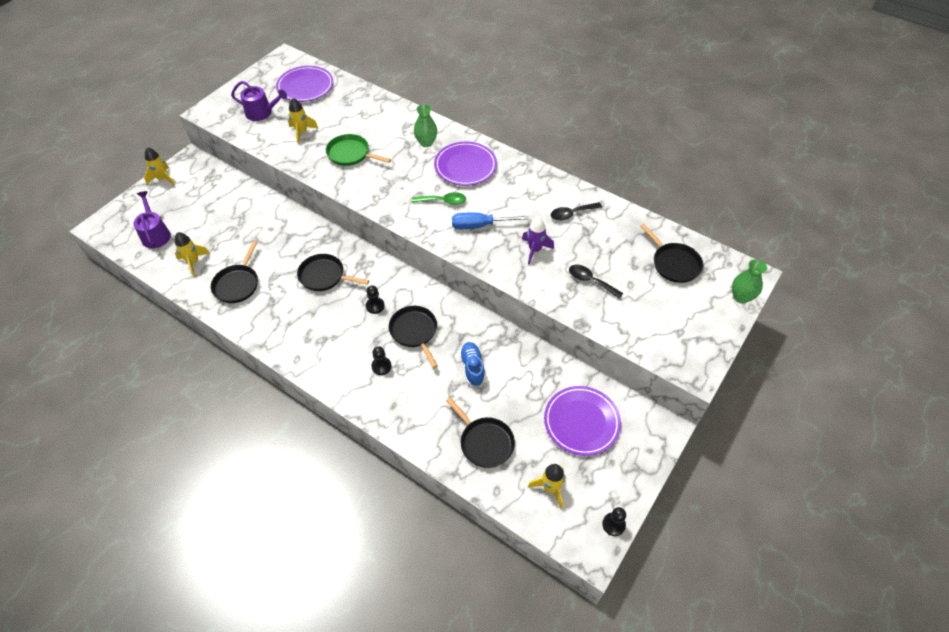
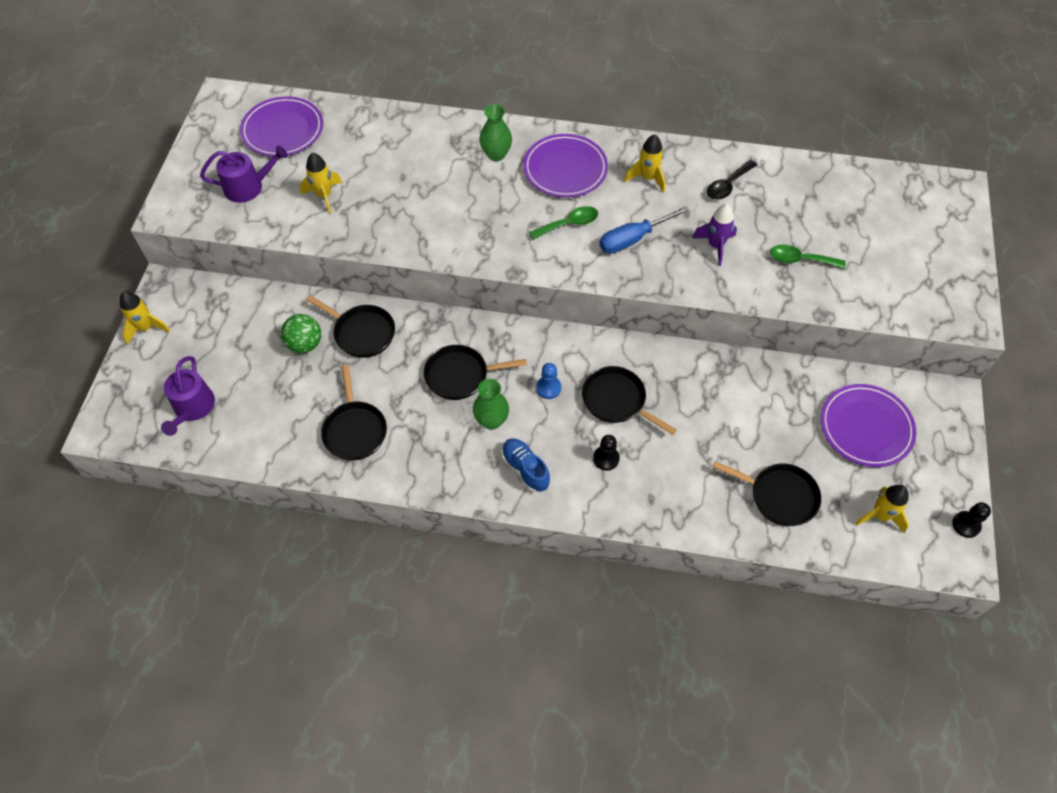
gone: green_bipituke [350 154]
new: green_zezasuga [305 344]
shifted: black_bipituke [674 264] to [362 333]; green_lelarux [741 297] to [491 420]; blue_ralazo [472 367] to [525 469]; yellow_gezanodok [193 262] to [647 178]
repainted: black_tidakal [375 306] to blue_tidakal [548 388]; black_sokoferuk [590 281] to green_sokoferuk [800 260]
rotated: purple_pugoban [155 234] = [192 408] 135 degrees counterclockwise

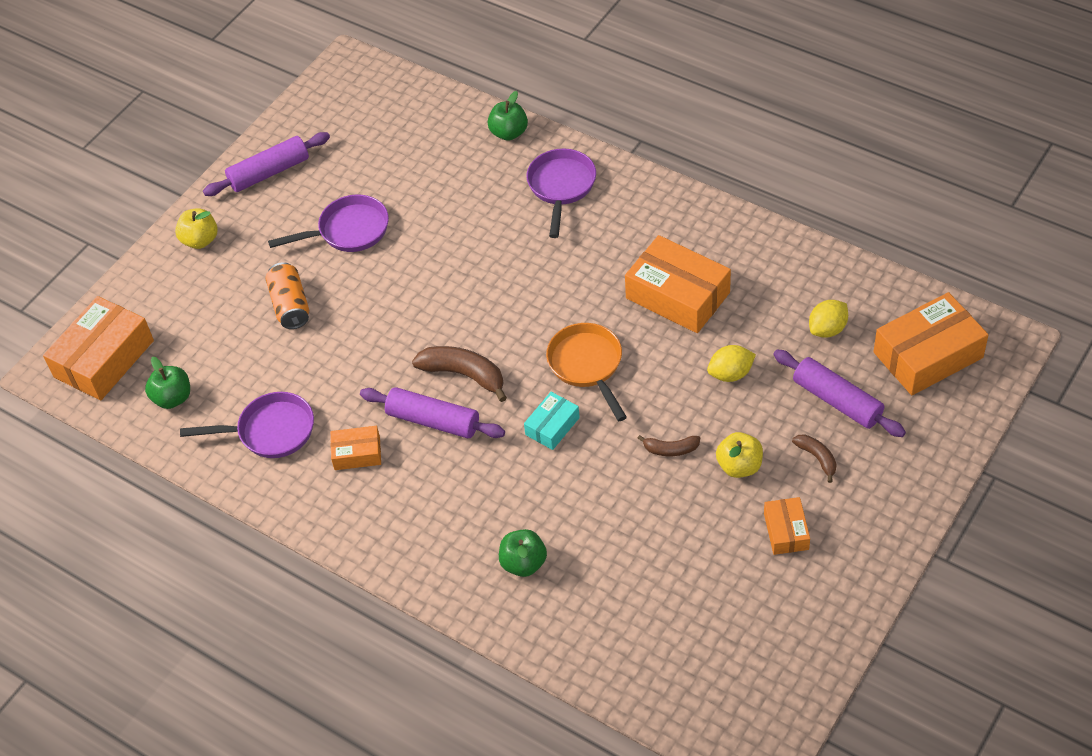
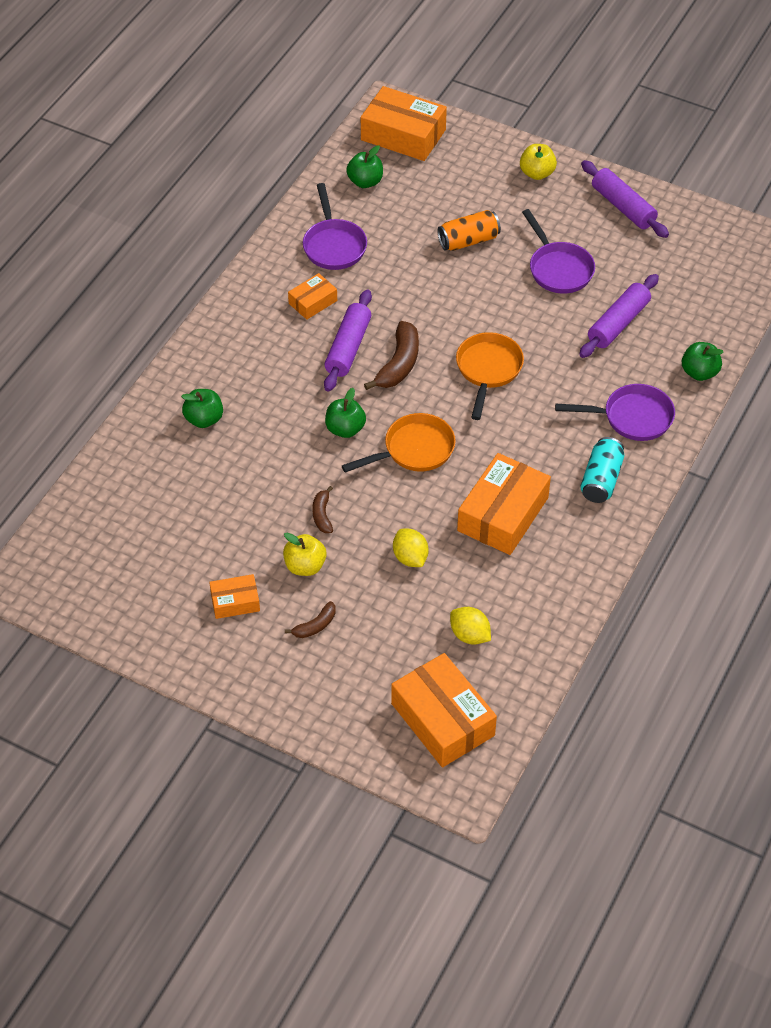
new: orange_bipituke [488 370]; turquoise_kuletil [601 479]
shifted: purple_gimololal [837 401] to [618 323]
swapped: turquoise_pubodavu [552 426] to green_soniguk [345 429]
rotated: orange_pubodavu [357 453] = [313 302] 60 degrees clockwise

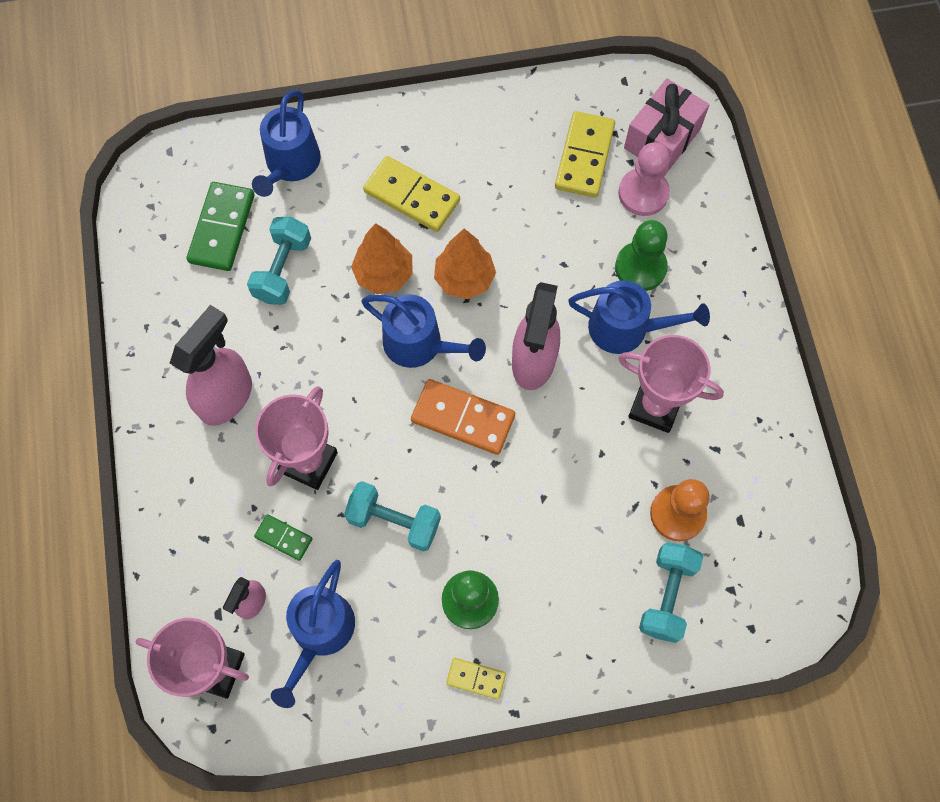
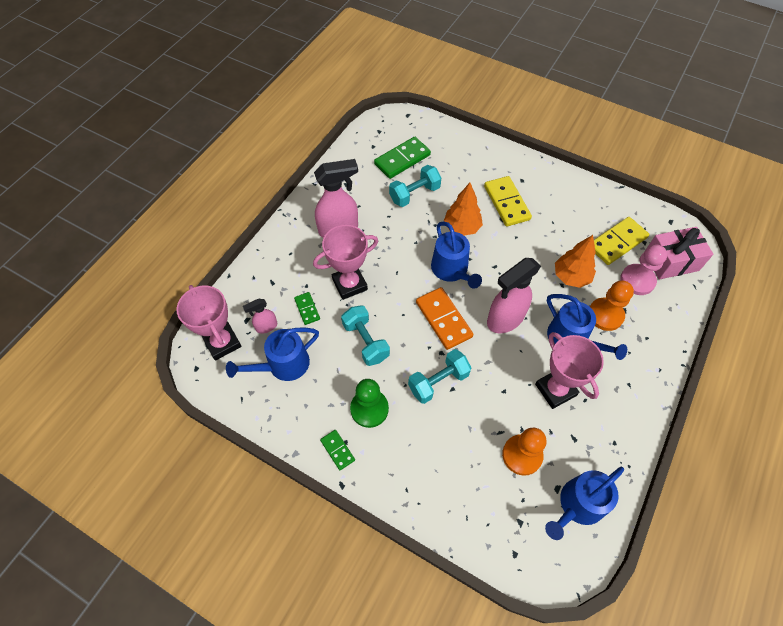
shifted: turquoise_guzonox [667 595] to [438 382]; blue_pugoban [290 164] to [578 505]; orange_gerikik [464 278] to [571 277]
repainted: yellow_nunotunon [476 678] to green_nunotunon [337 450]; green_tidakal [640 267] to orange_tidakal [605 315]

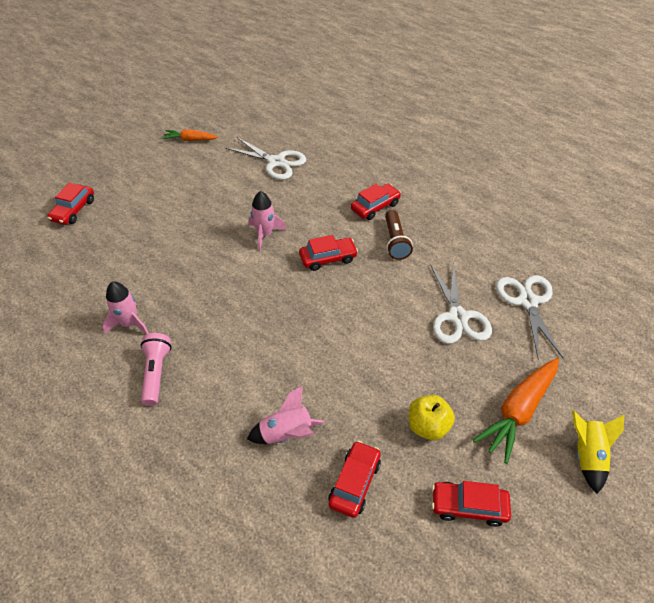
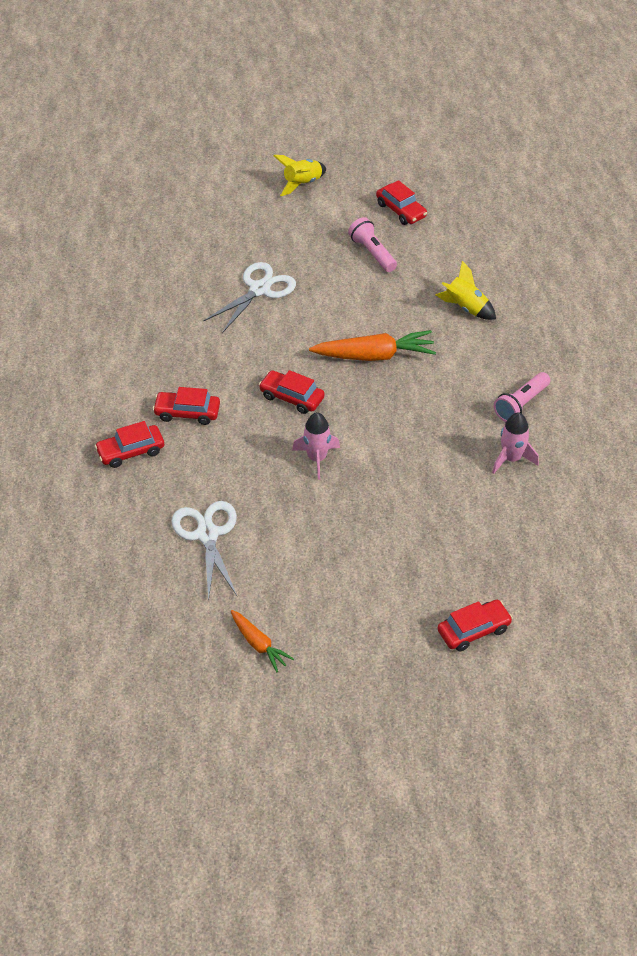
gone: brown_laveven [395 242]; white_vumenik [527 302]
shifted: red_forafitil [354 483] to [131 451]; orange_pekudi [518 411] to [374 355]
swapped: yellow_soniguk [428 426] to pink_laveven [372 253]
repainted: pink_gezanodok [286 434] to yellow_gezanodok [466 308]

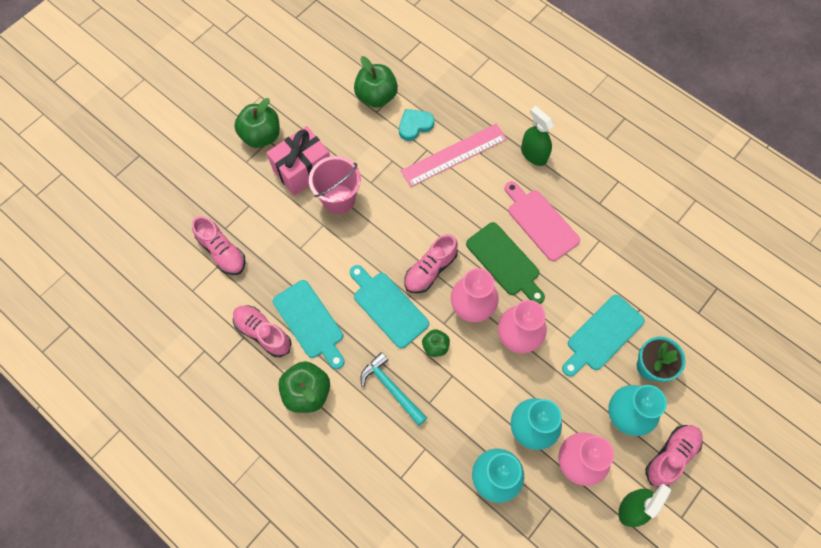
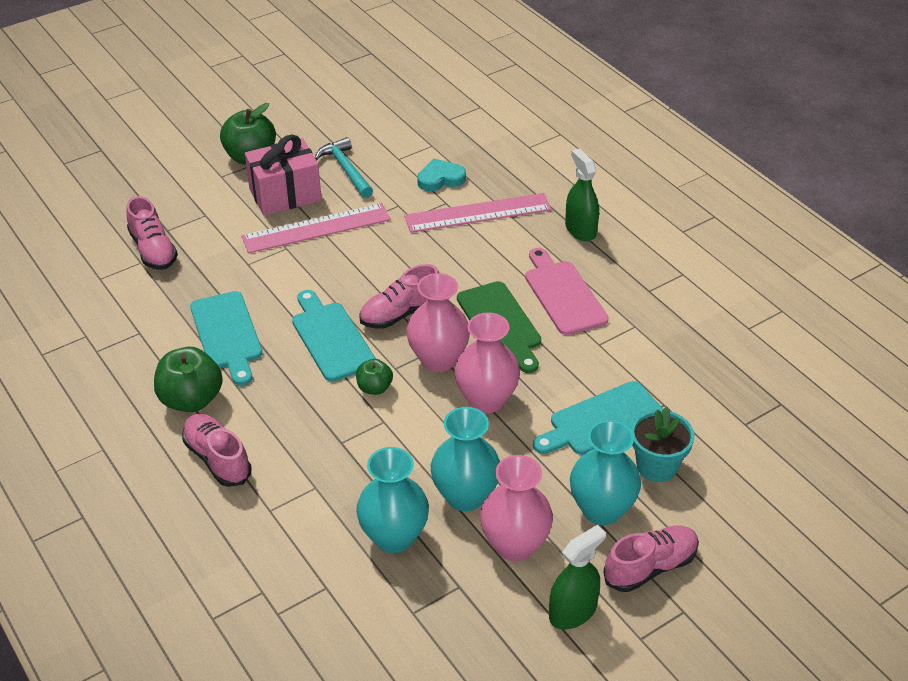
gone: green_soniguk [376 96]
shifted: pink_ralazo [263 333] to [217 459]; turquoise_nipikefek [391 388] to [346 169]
swapped: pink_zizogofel [339 199] to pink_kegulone [316 228]

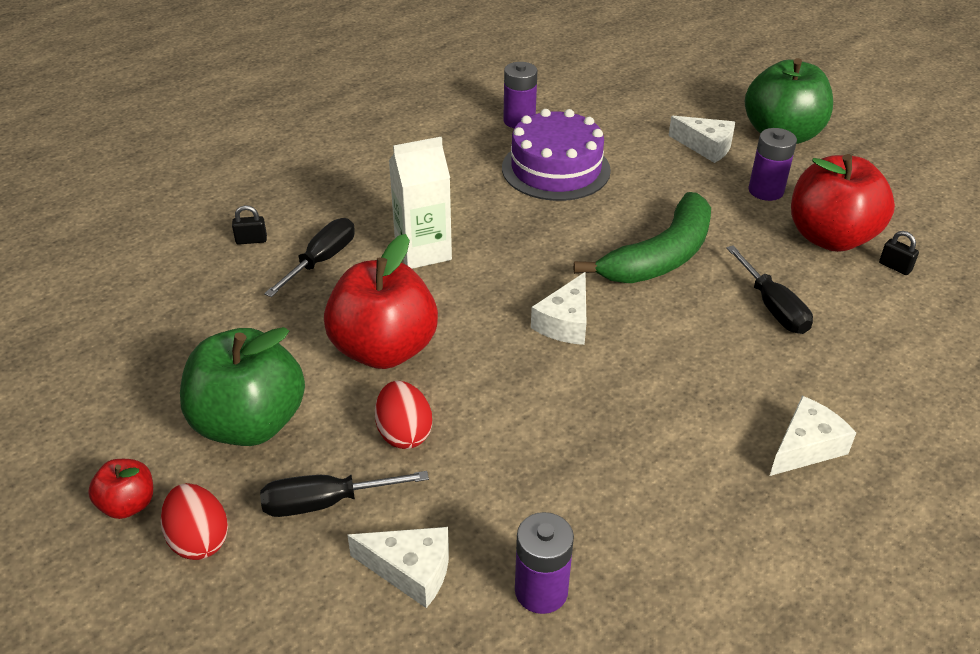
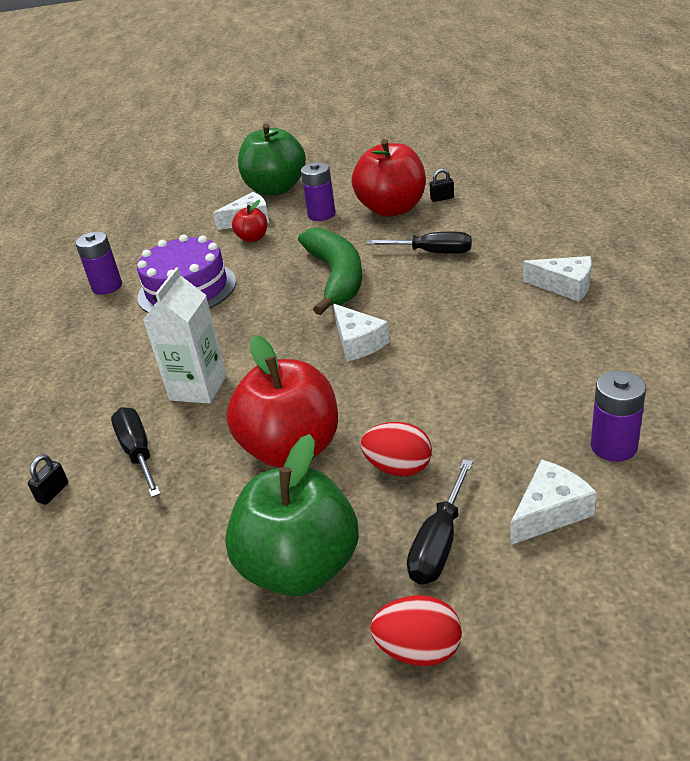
shifted: red_soniguk [128 504] to [253 238]
rotated: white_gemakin [806 447] = [565 286] 120 degrees clockwise

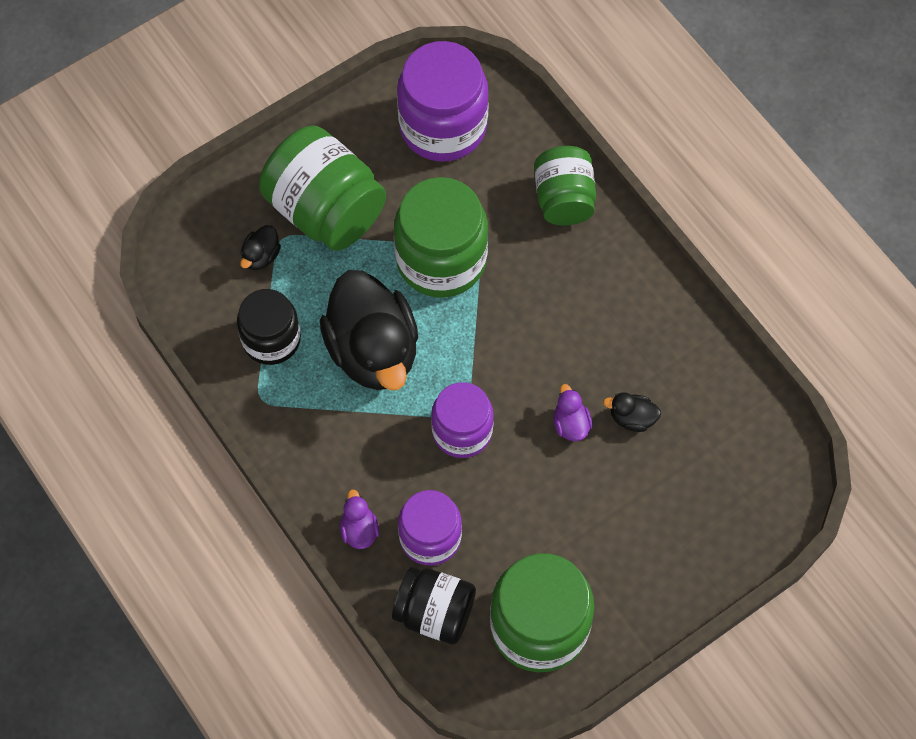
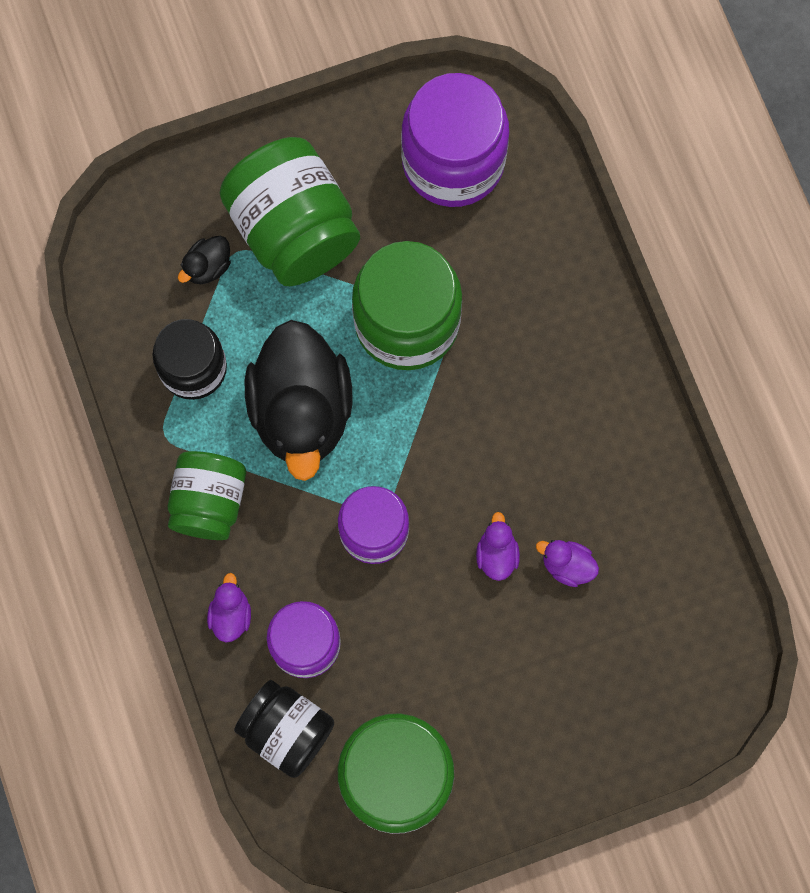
shifted: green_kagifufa [564 199] to [209 502]
repainted: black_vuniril [632 418] to purple_vuniril [567 565]

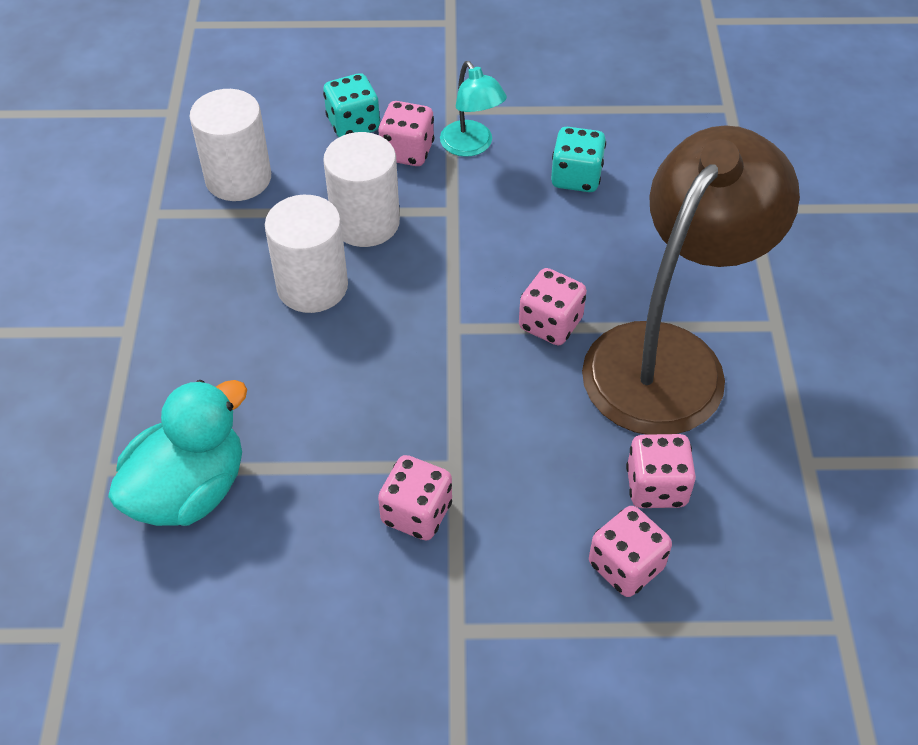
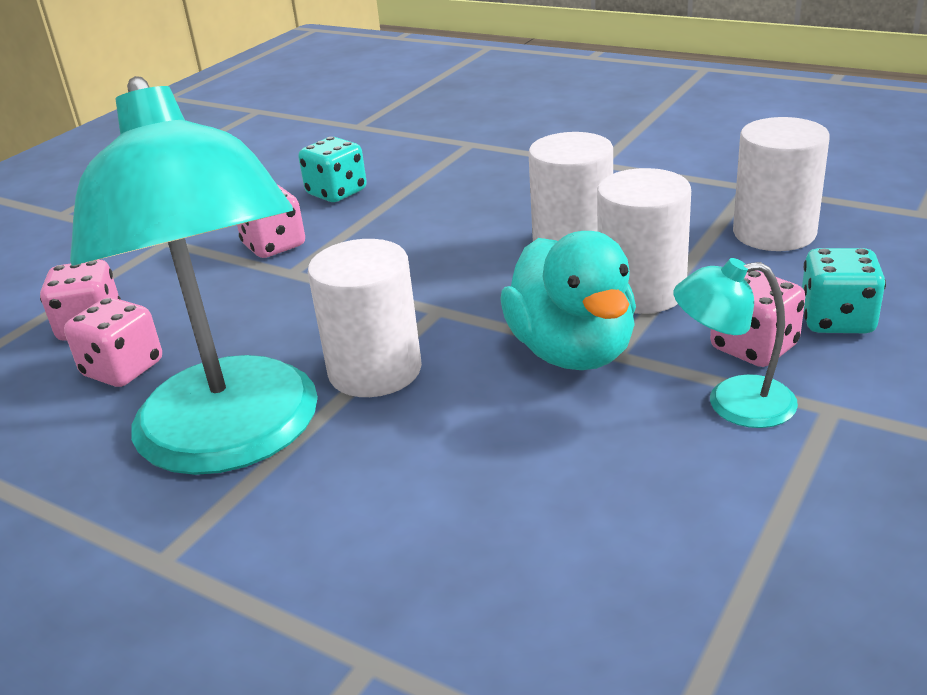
shifted: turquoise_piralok [576 177] to [336 193]; turquoise_vuniril [189 490] to [572 351]
swapped: pink_piralok [550 324] to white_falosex [375 370]
repainted: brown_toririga [669 357] to turquoise_toririga [235 439]

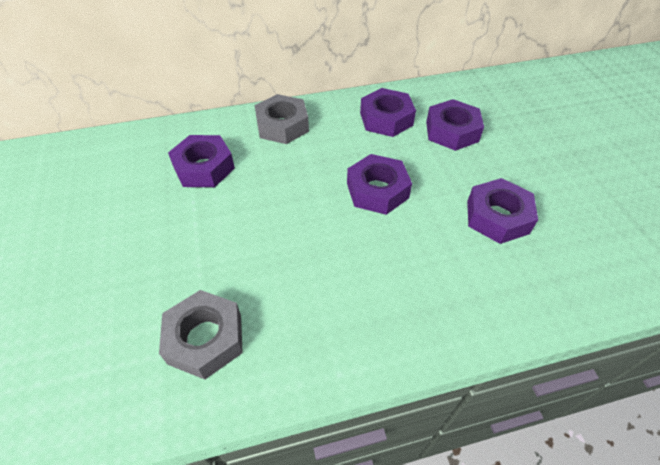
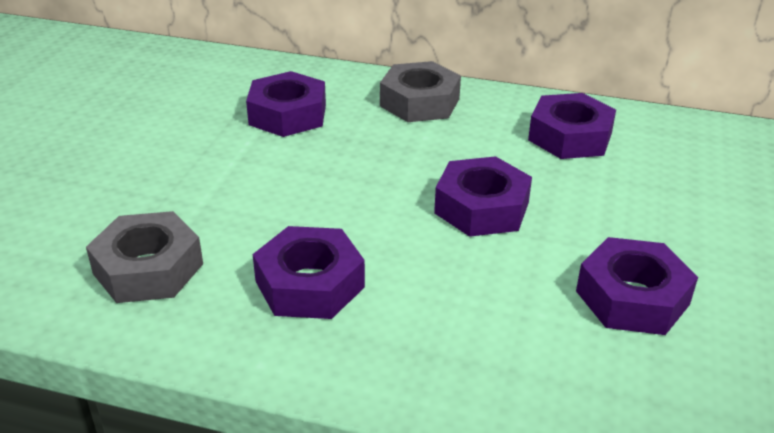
shifted: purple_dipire [452 131] to [309 284]

